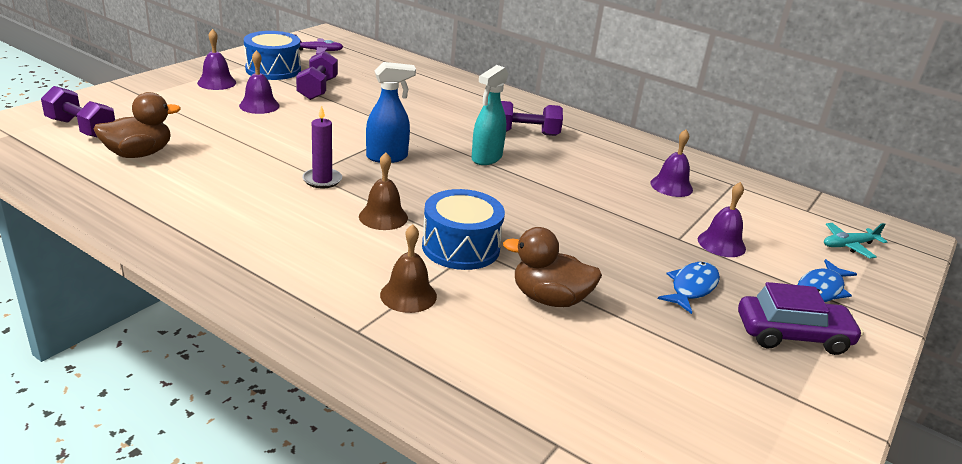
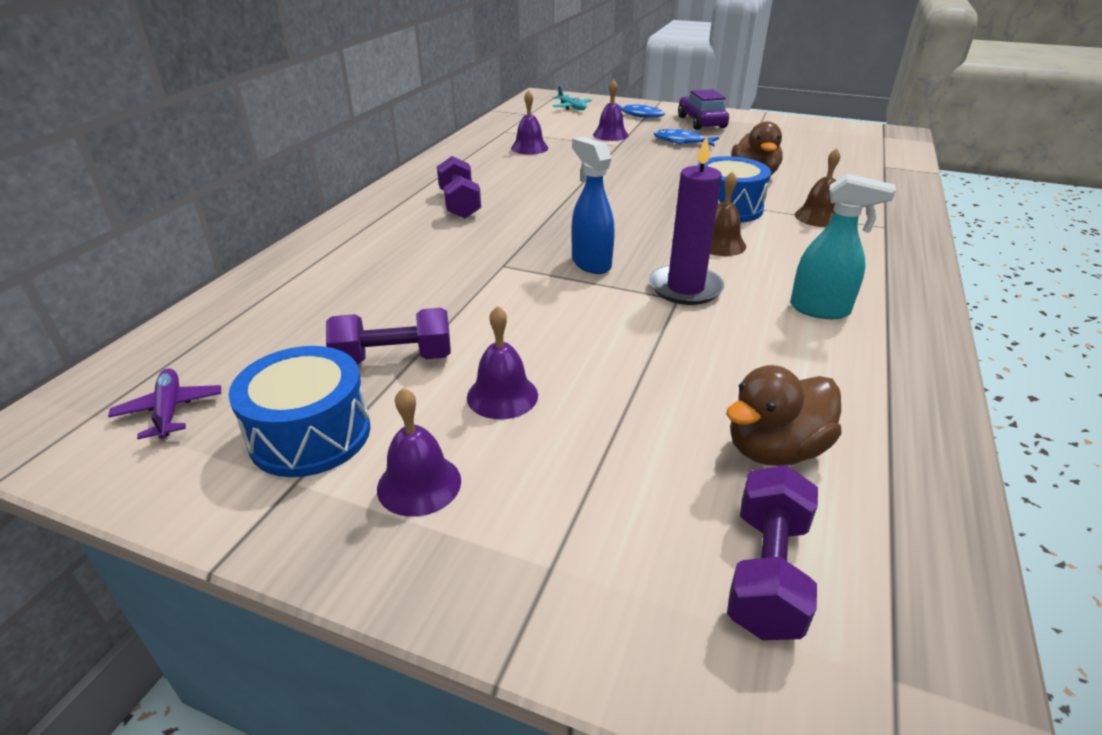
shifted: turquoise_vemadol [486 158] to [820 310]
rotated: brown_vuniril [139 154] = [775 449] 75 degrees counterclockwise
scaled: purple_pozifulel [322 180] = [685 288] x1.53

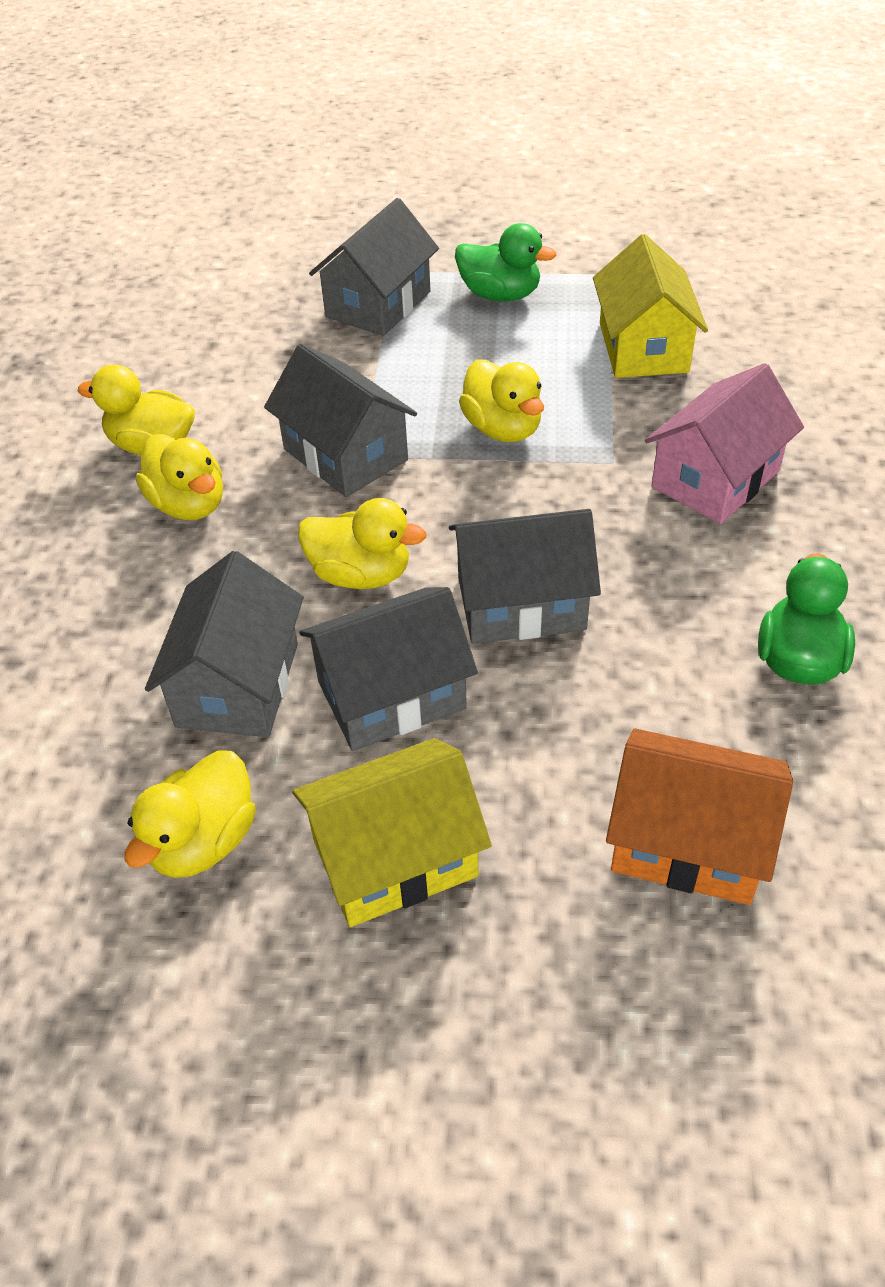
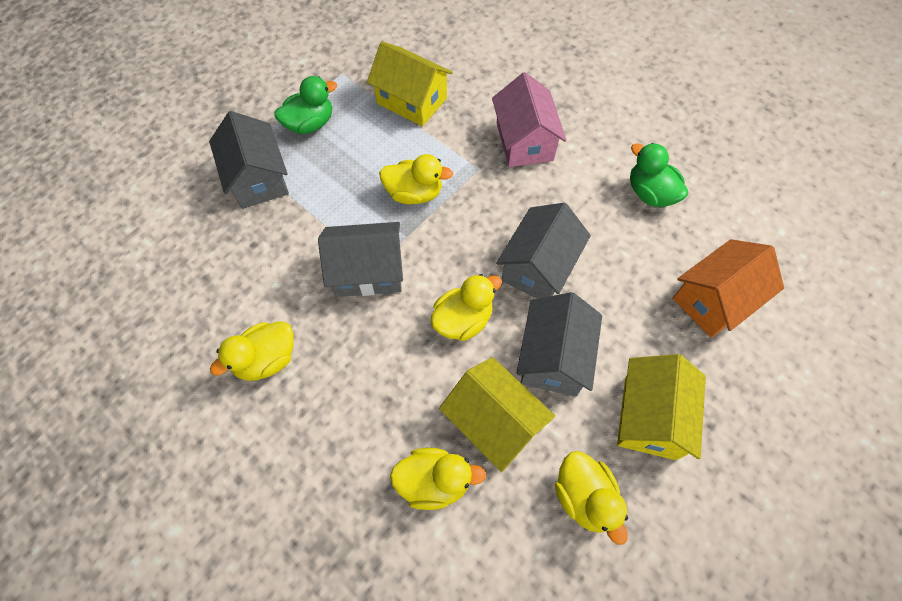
shifted: yellow_vuniril [189 504] to [434 481]
repainted: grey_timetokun [238 684] to yellow_timetokun [494 422]

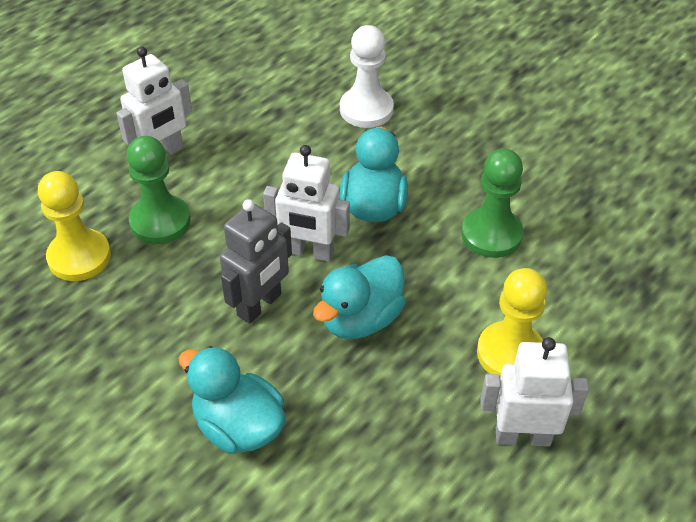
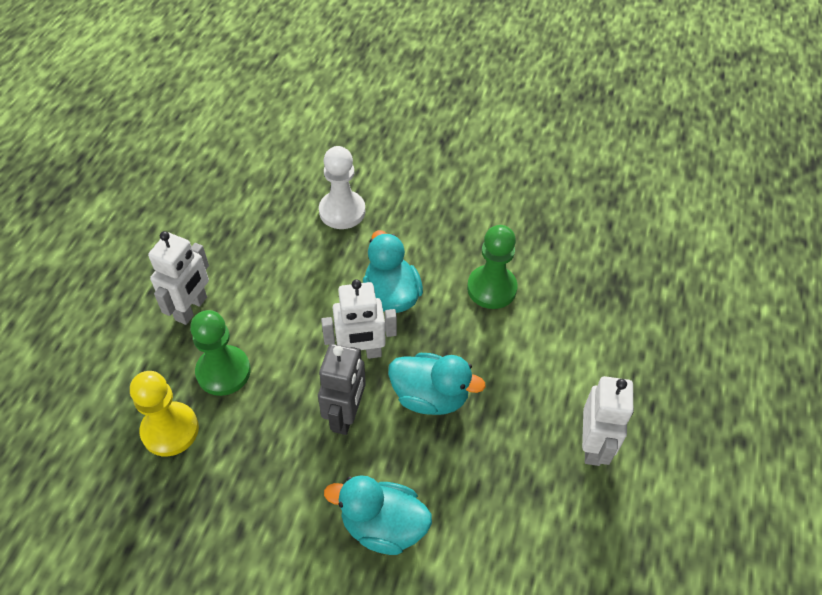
gone: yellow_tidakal [510 353]
rotated: turquoise_vuniril [360 319] = [430 396] 90 degrees counterclockwise; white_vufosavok [522 436] = [593 445] 120 degrees clockwise

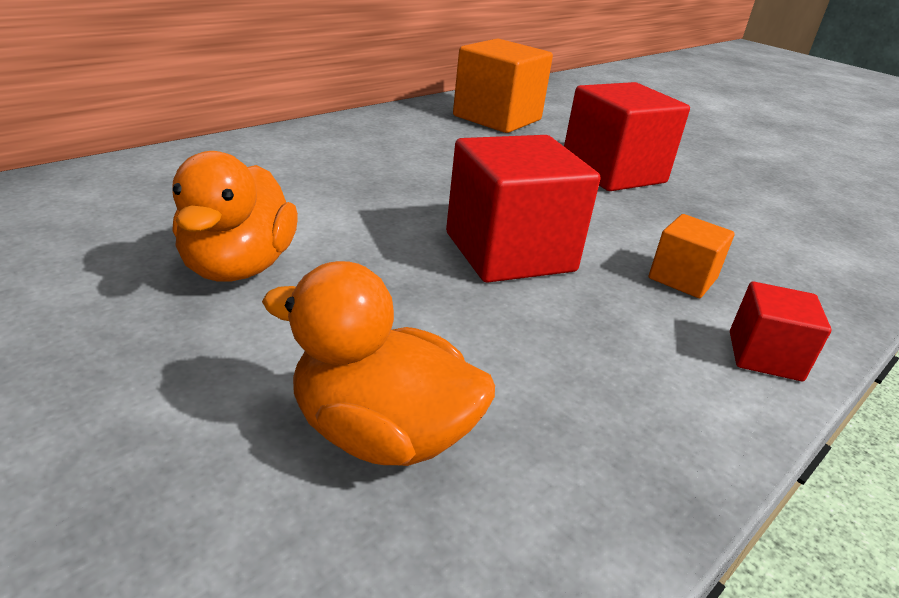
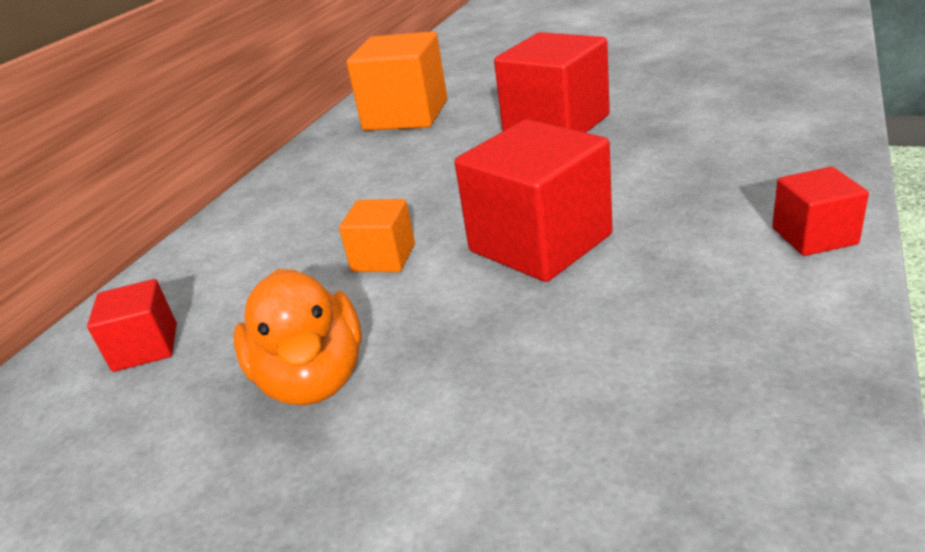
gone: orange_vuniril [381 433]
new: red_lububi [145 347]
shifted: orange_lububi [682 278] to [383 258]

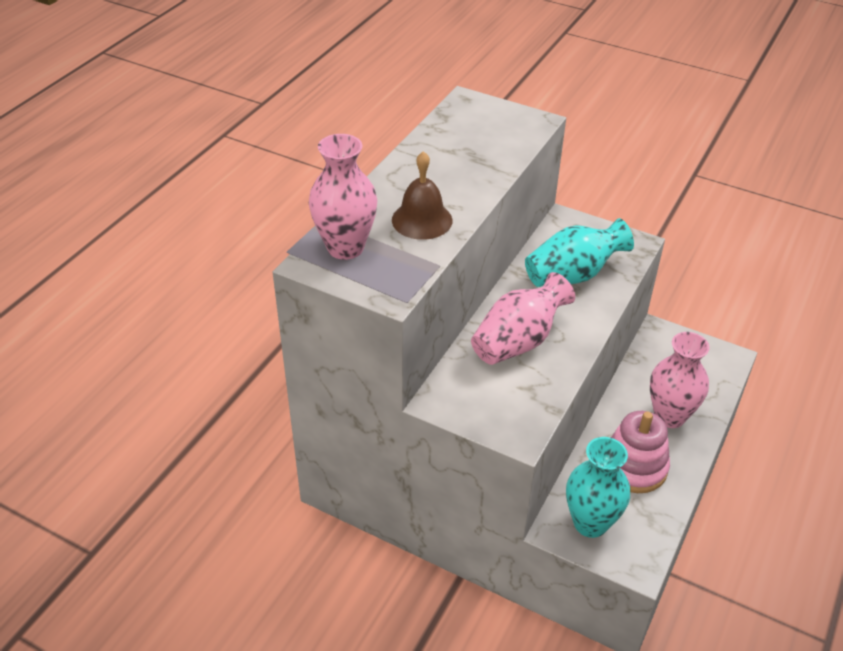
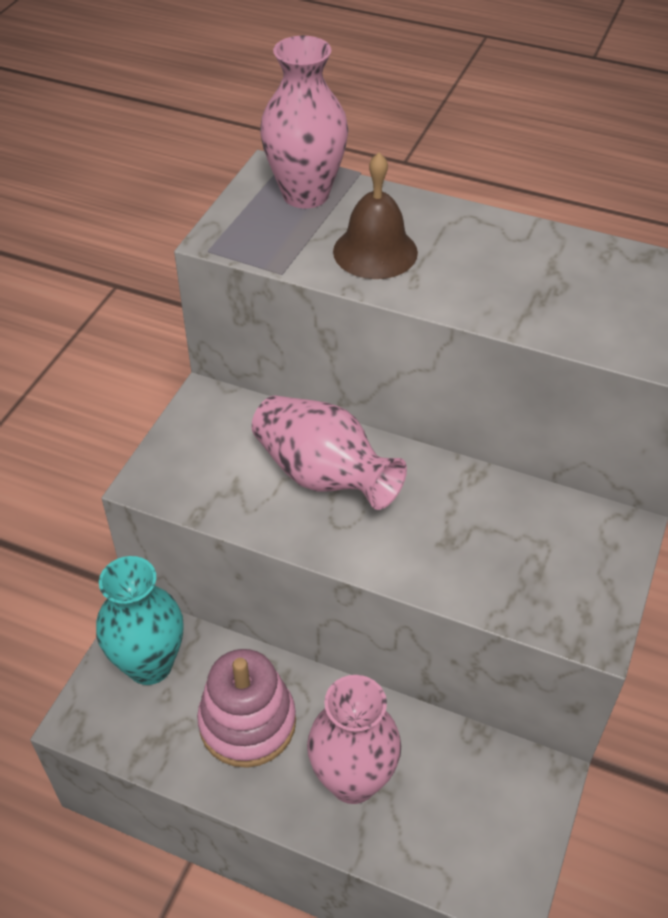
gone: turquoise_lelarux [573 275]

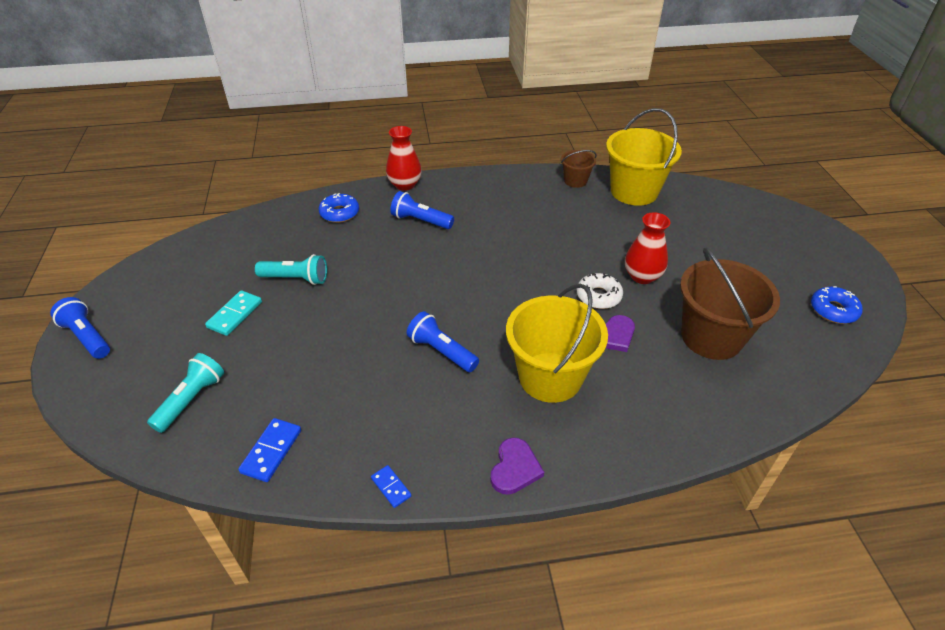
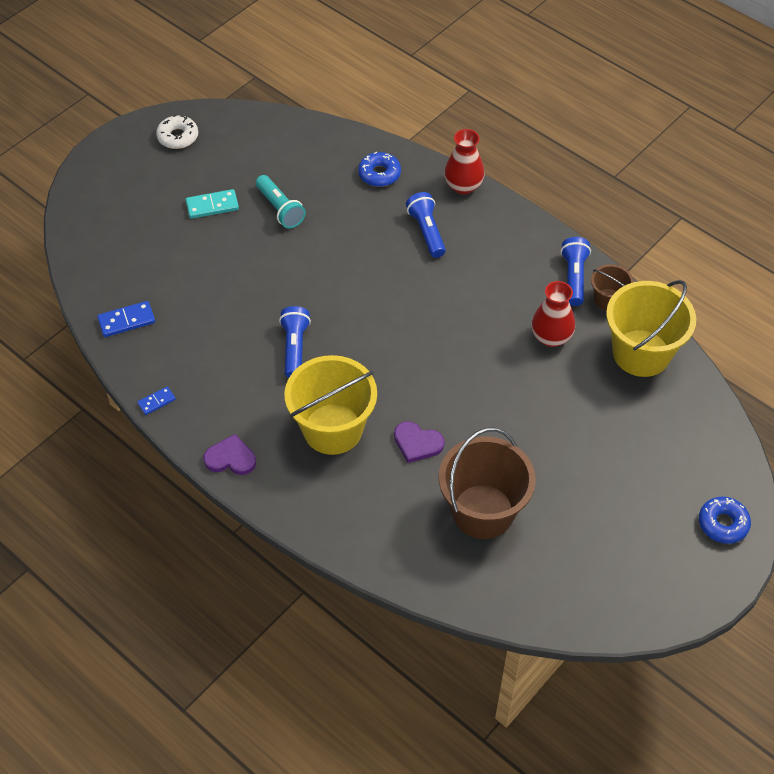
gone: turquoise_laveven [191 399]
shifted: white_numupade [598 296] to [178 137]; red_lelarux [642 276] to [551 337]; blue_laveven [87 337] to [574 277]; blue_numupade [833 310] to [723 524]
rotated: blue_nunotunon [391 487] = [156 402] 45 degrees clockwise; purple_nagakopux [515 468] = [230 458] 150 degrees counterclockwise

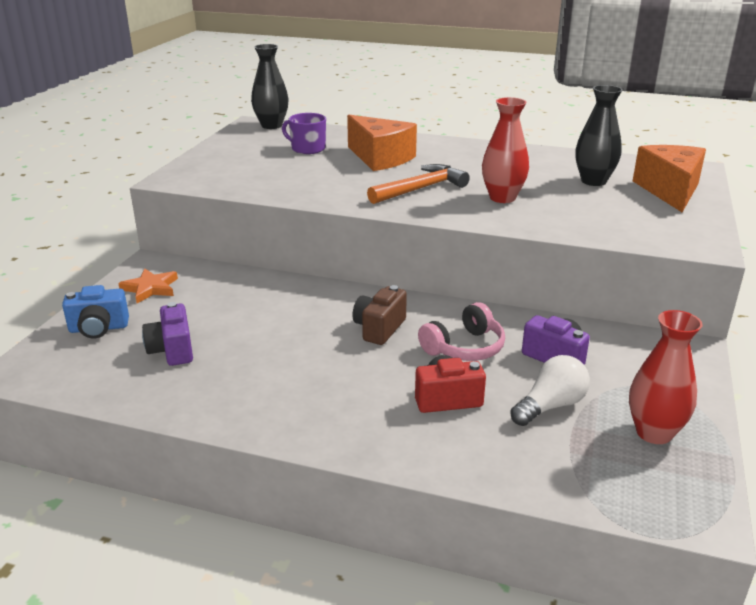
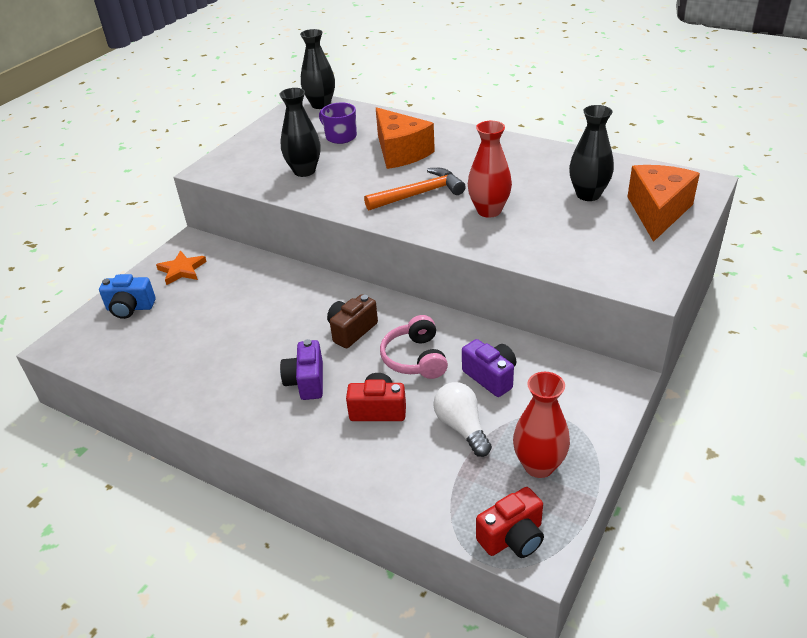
new: black_lelarux [304 171]; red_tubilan [512 537]
shifted: purple_tubilan [172 350] to [306 382]
rotated: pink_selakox [464 347] = [415 358] 105 degrees clockwise; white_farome [550 406] = [462 427] 90 degrees counterclockwise

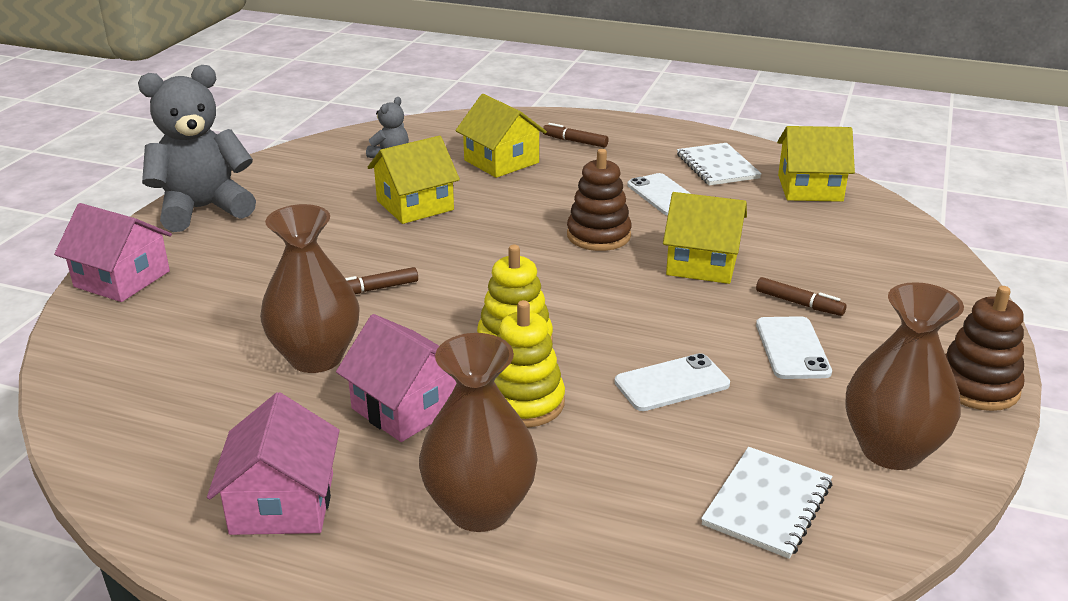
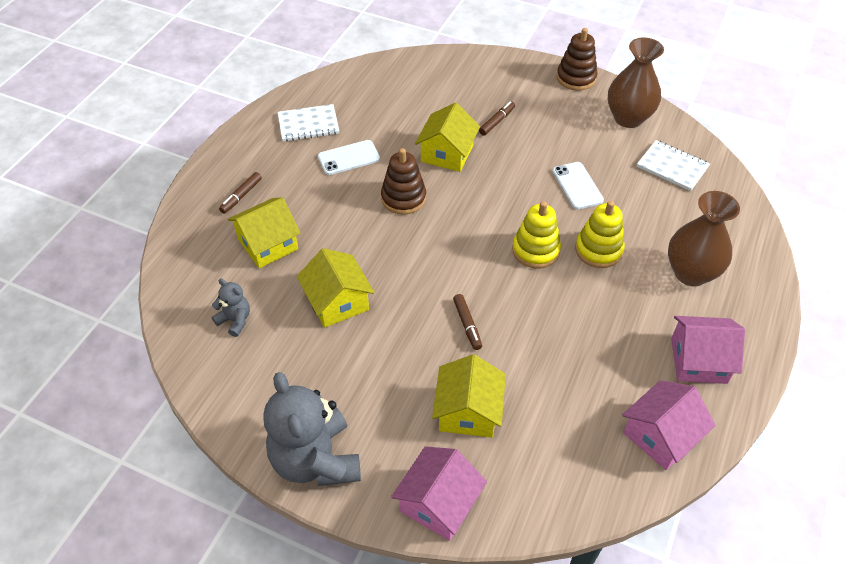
gone: brown_lelarux [316 357]; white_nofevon [792 348]
shifted: yellow_timetokun [810 188] to [468 411]; pink_timetokun [406 407] to [660 435]

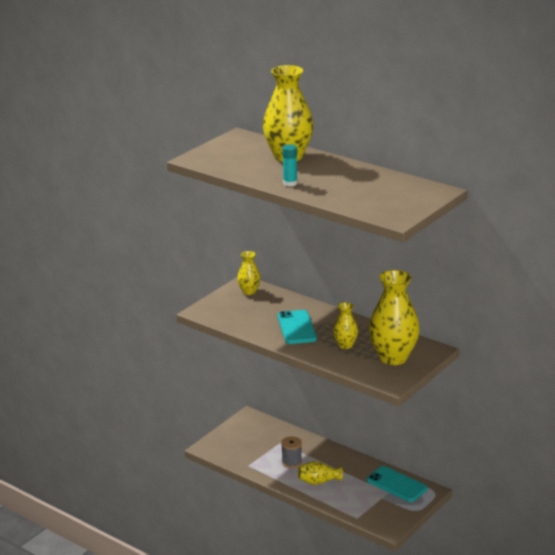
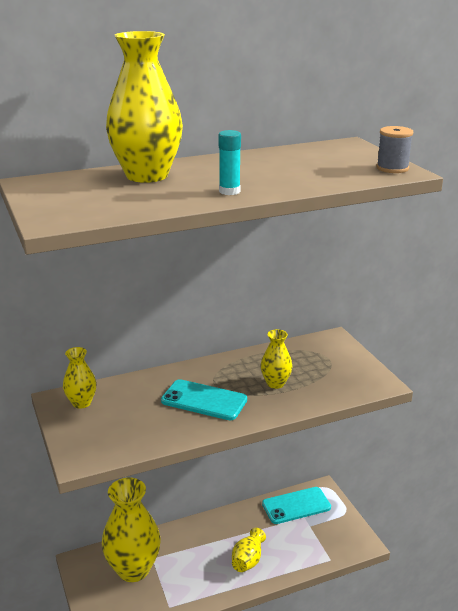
shifted: yellow_lelarux [393 357] to [133 569]; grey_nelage [291 462] to [392 168]

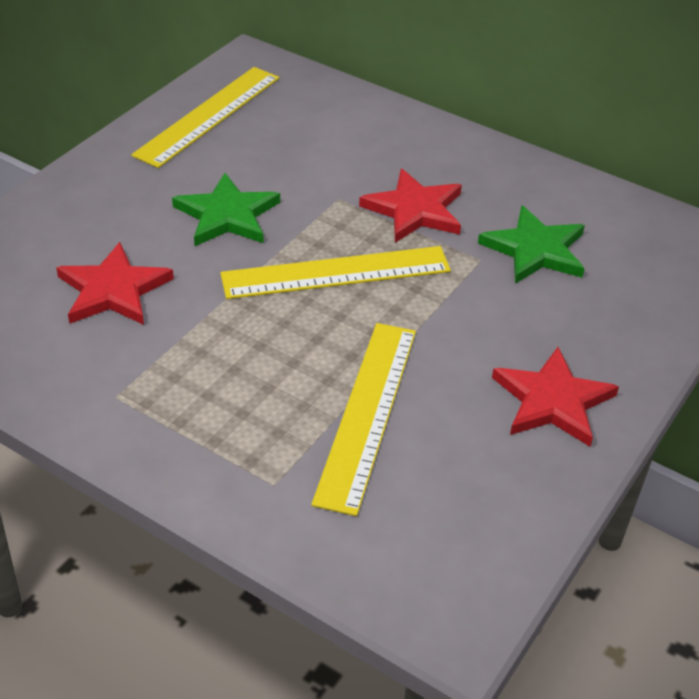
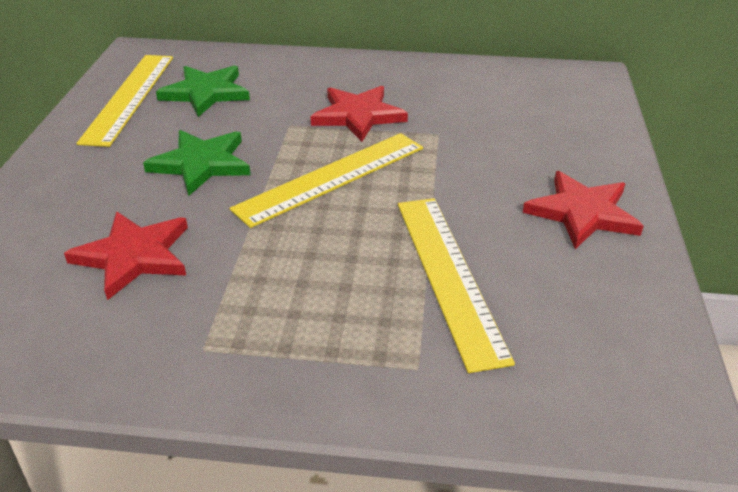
shifted: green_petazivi [535 250] to [205 93]

